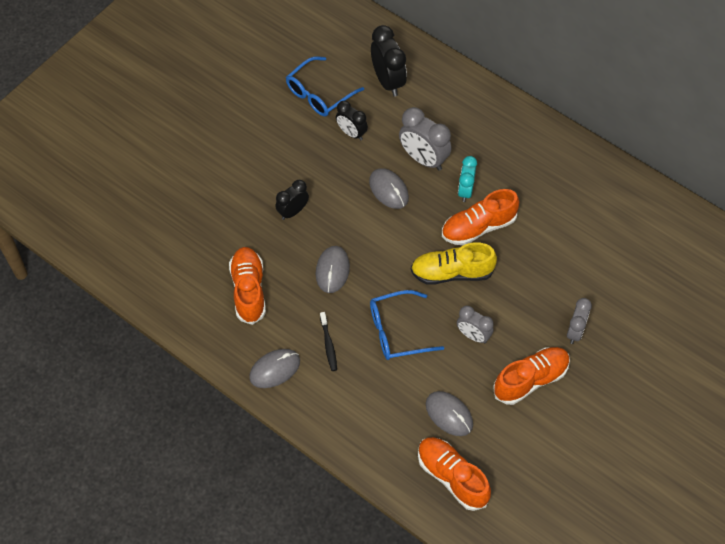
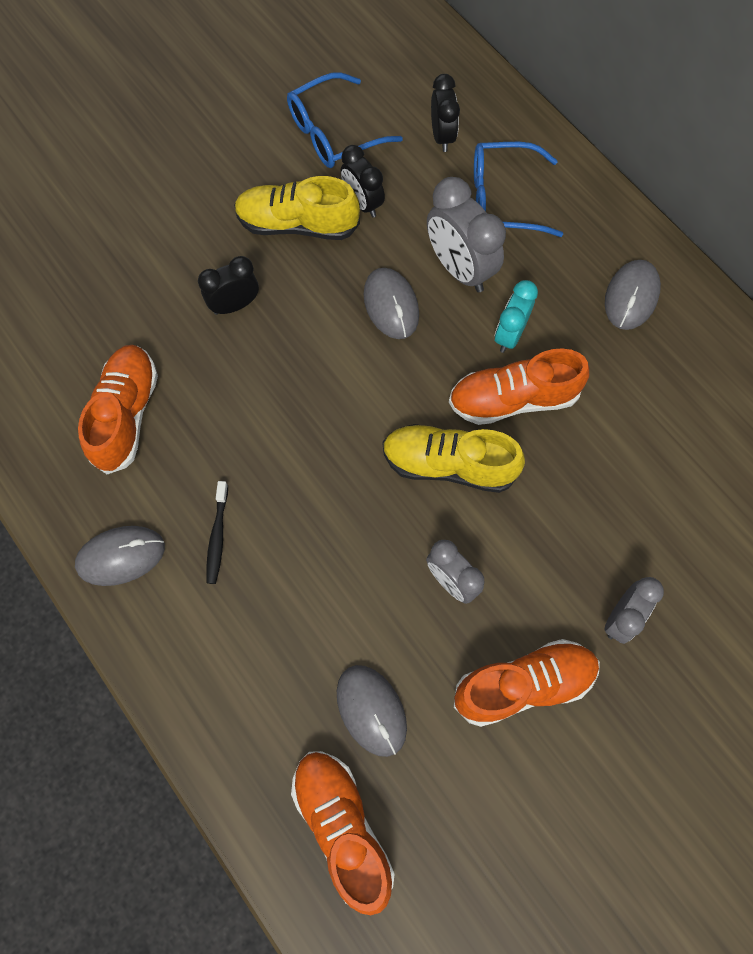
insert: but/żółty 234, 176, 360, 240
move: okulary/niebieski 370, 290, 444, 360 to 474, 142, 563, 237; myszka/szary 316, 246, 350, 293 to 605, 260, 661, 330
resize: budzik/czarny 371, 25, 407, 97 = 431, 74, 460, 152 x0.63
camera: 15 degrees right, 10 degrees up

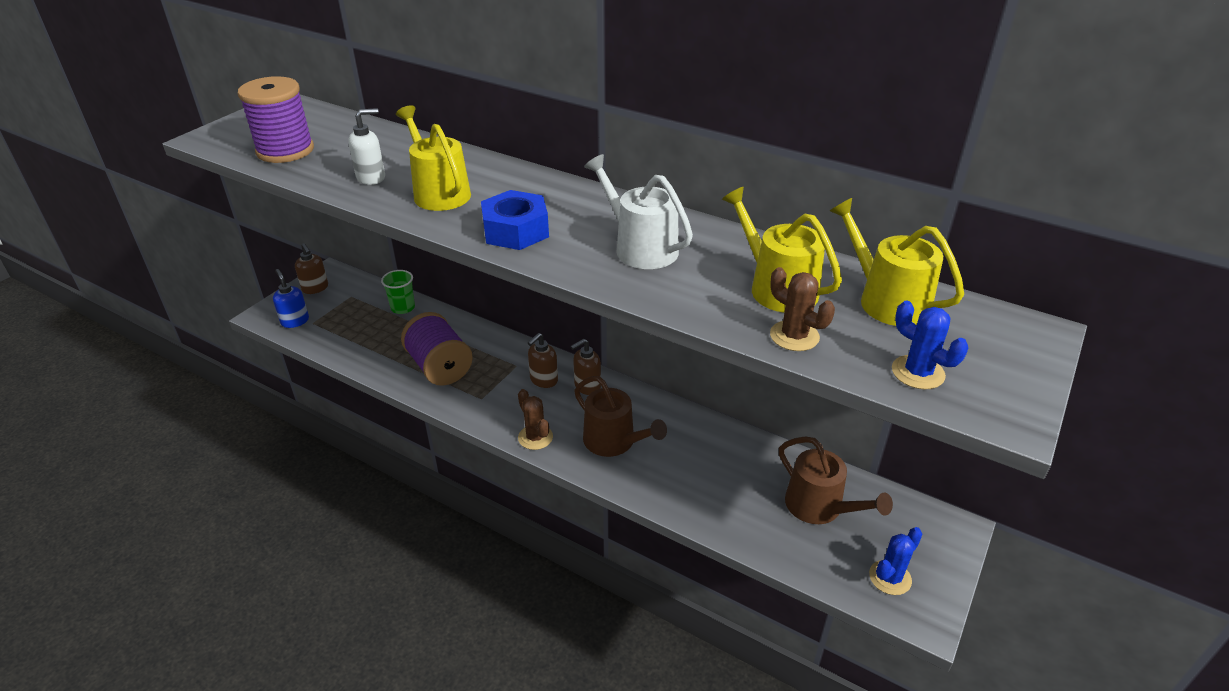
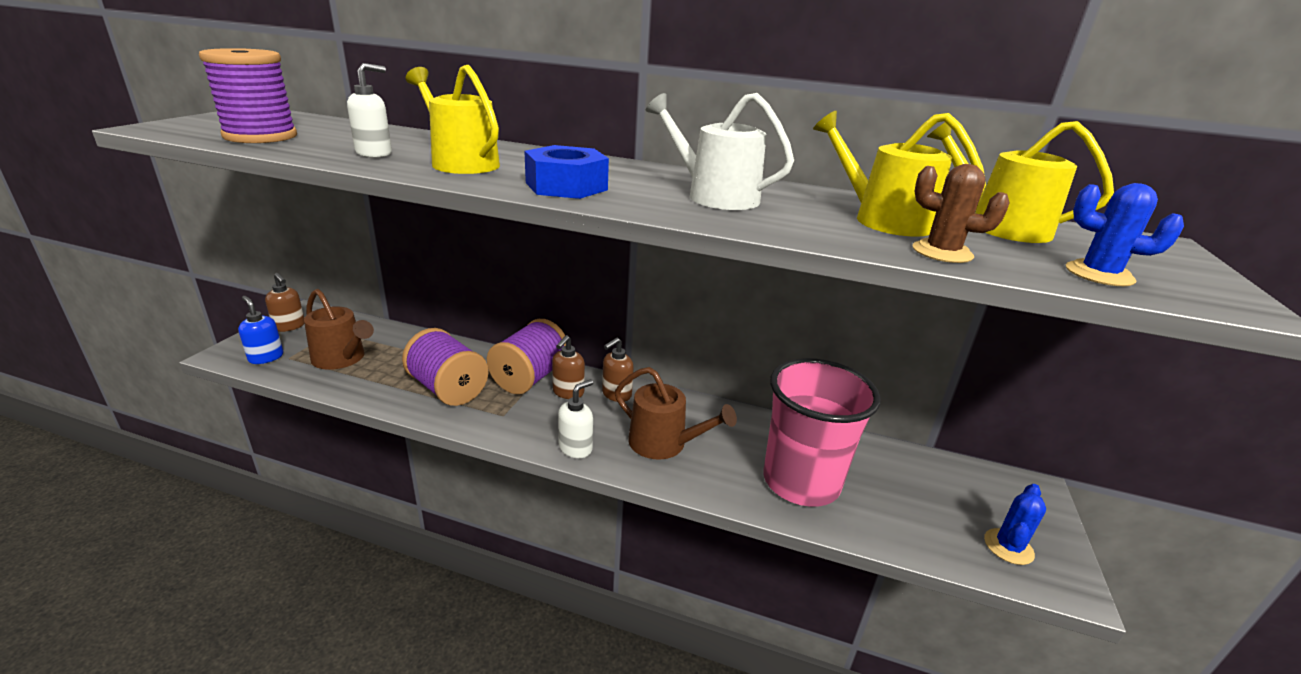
delete: szklanka/zielony 381, 270, 415, 314
insert: szpulka/fioletowy 487, 319, 566, 394; szklanka/różowy 764, 358, 881, 507
move: konewka/brązowy 779, 436, 893, 524 to 304, 289, 374, 370
replace: kaktus/brązowy 518, 389, 553, 450 to dozownik mydła/biały 558, 379, 593, 458
camera: 15 degrees left, 10 degrees down

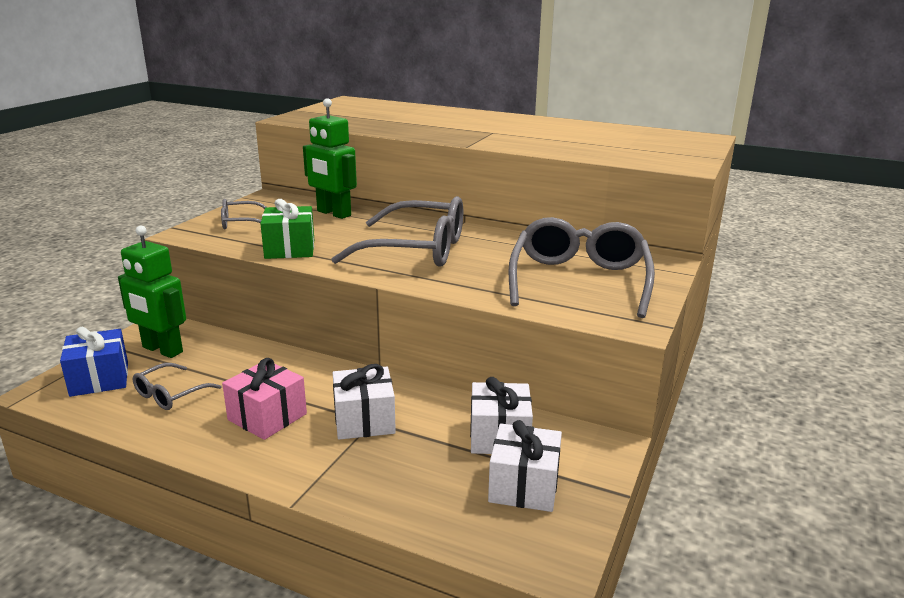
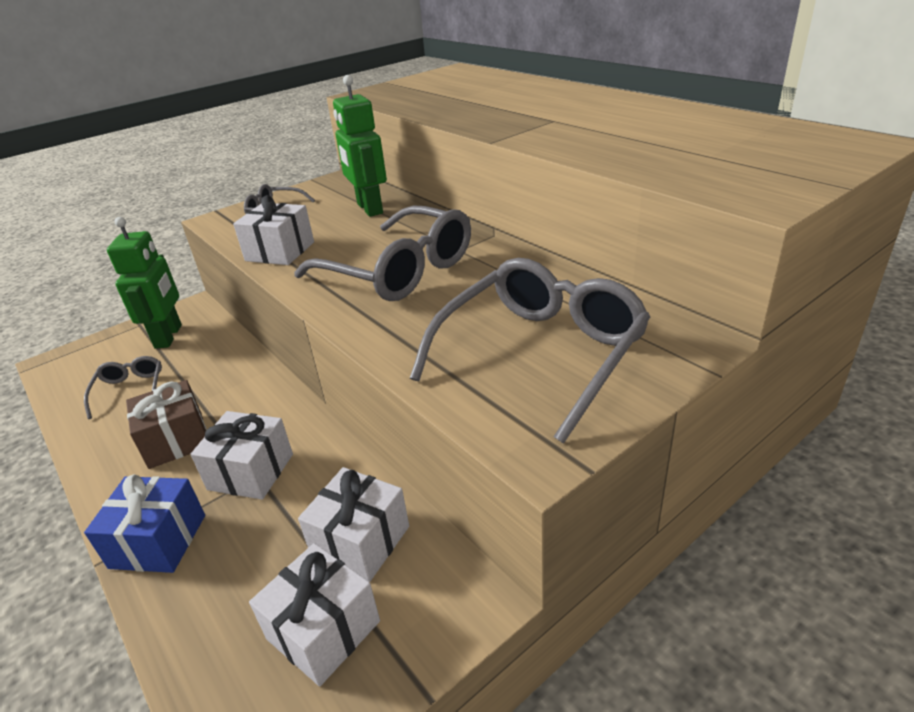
move: prezent/niebieski 60, 327, 128, 397 to 84, 474, 205, 573
recolor: prezent/różowy 222, 358, 307, 440 to prezent/brązowy 126, 380, 207, 469; prezent/zielony 260, 199, 314, 259 to prezent/biały 233, 195, 314, 265
rotate: okulary/szary 133, 363, 222, 410 = 84, 356, 162, 419 105 degrees clockwise; robot/zielony 118, 226, 186, 358 = 107, 217, 182, 349 150 degrees counterclockwise
camera: 30 degrees right, 10 degrees up

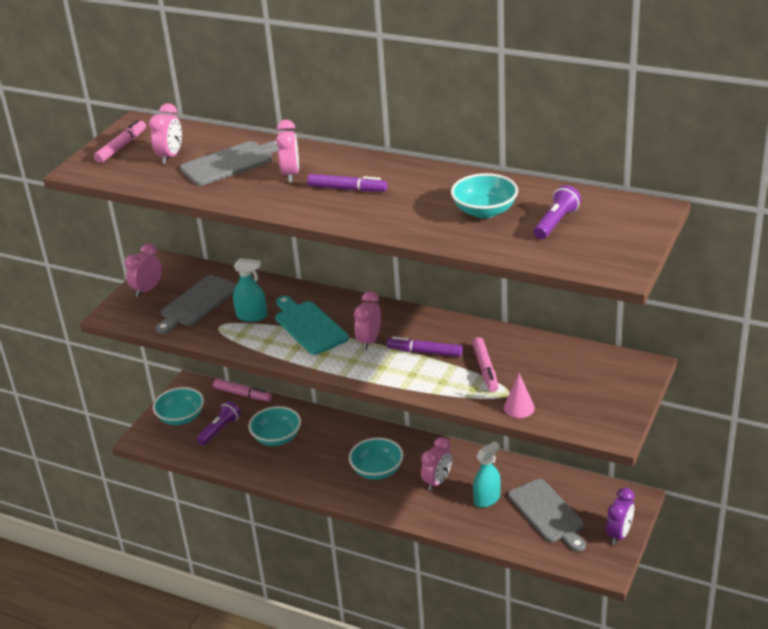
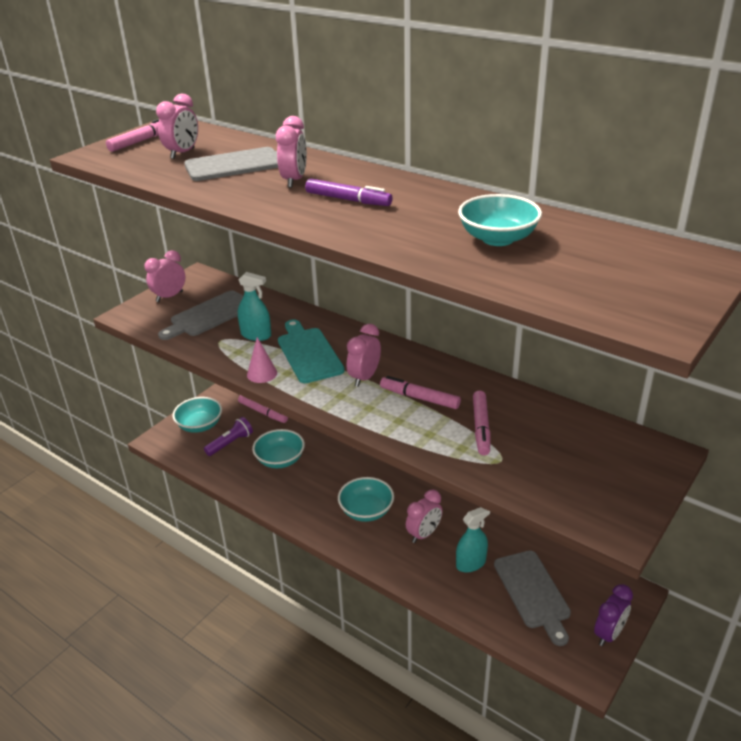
delete: latarka/fioletowy 534, 185, 581, 239
move: stożek/różowy 504, 373, 535, 418 to 247, 337, 277, 383
recolor: flamaster/fioletowy 387, 336, 463, 357 to flamaster/różowy 380, 376, 461, 409
camera: 10 degrees right, 0 degrees up

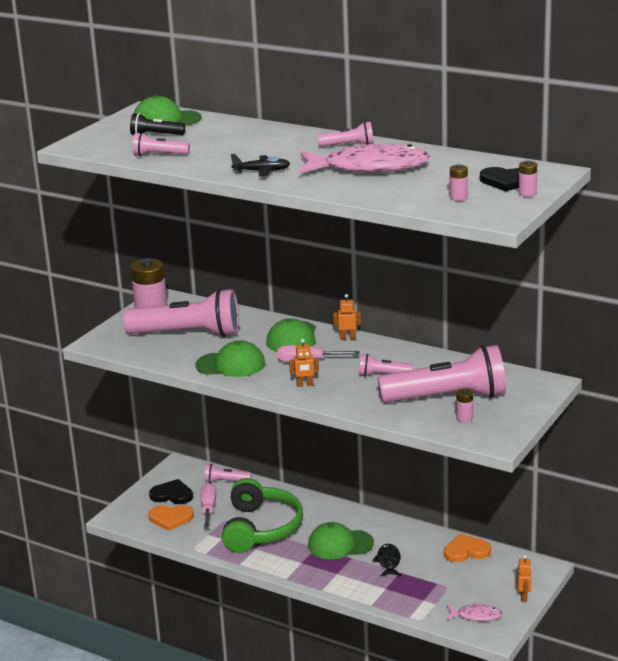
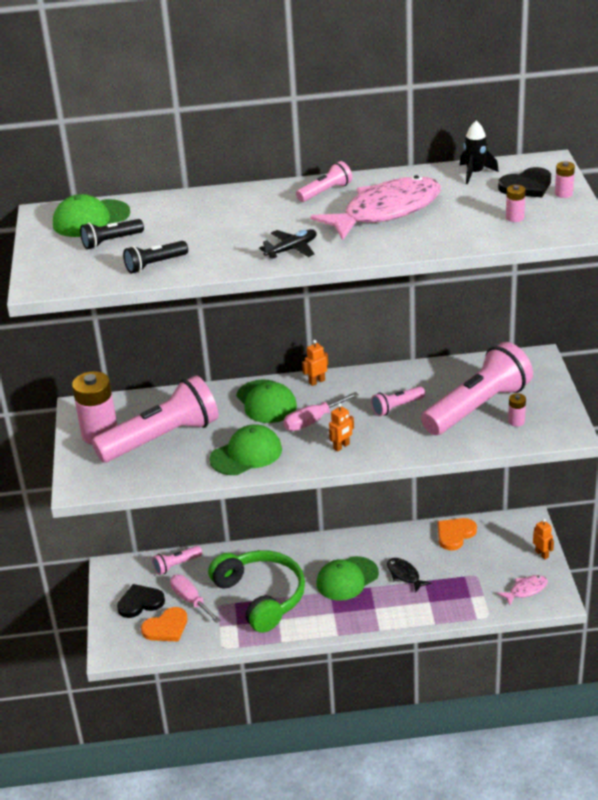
insert: rakieta/czarny 460, 121, 499, 184
recolor: latarka/różowy 133, 132, 190, 156 to latarka/czarny 123, 241, 188, 274
camera: 35 degrees left, 10 degrees up

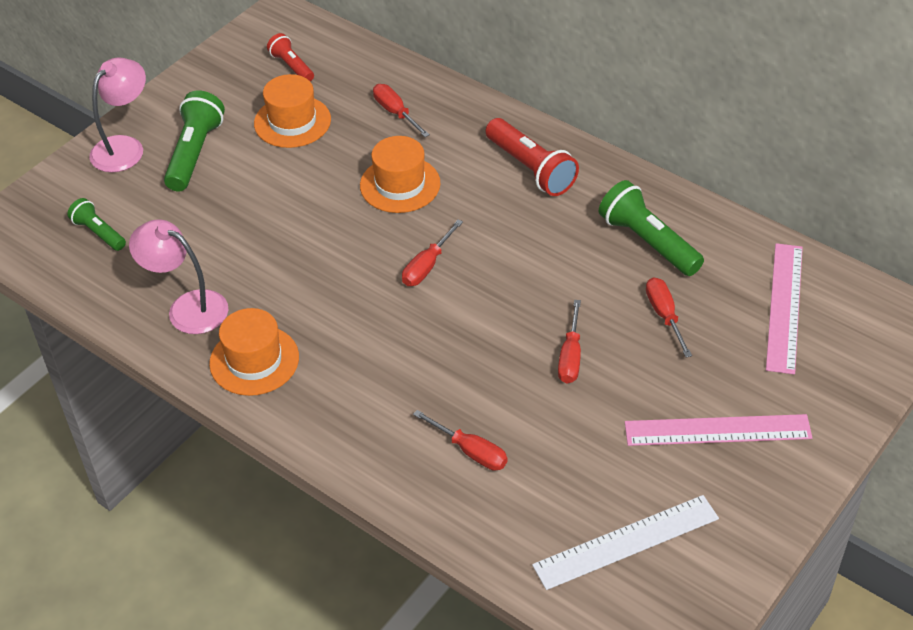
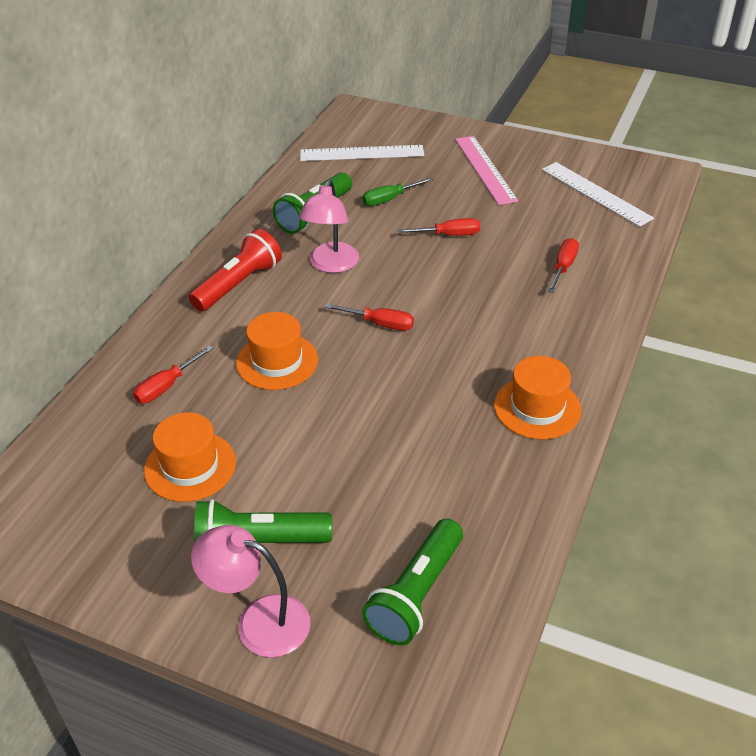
delete: latarka/czerwony 267, 33, 314, 82
move: lampka/różowy 129, 219, 228, 334 to 299, 180, 359, 273
recolor: linijka/różowy 766, 243, 803, 374 to linijka/biały 300, 145, 424, 161; śrubokręt/czerwony 646, 277, 692, 357 to śrubokręt/zielony 362, 177, 434, 206
resize: latarka/zielony 67, 198, 126, 251 = 362, 518, 463, 645 x1.68
camera: 105 degrees left, 5 degrees down

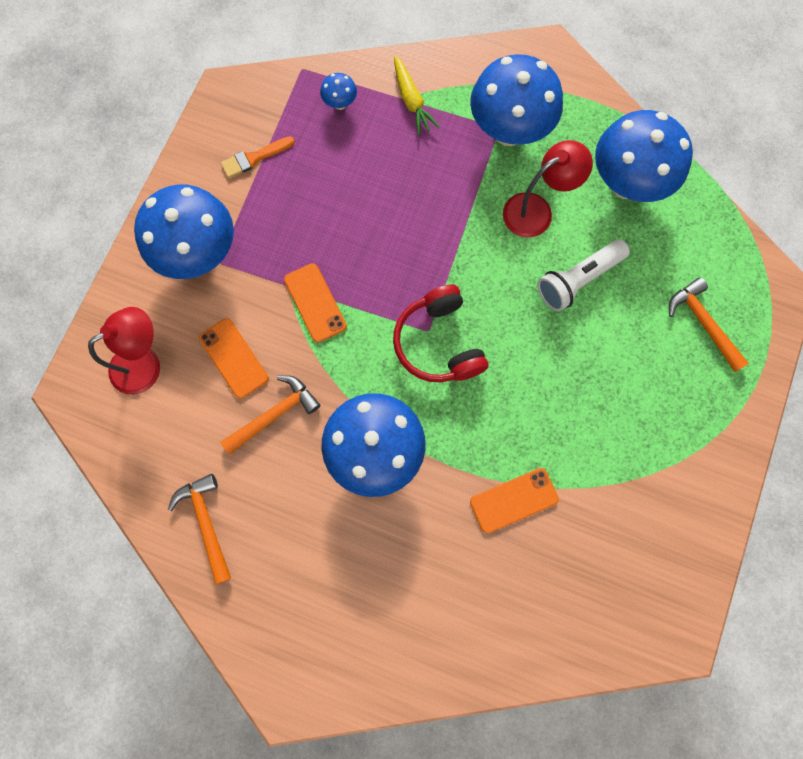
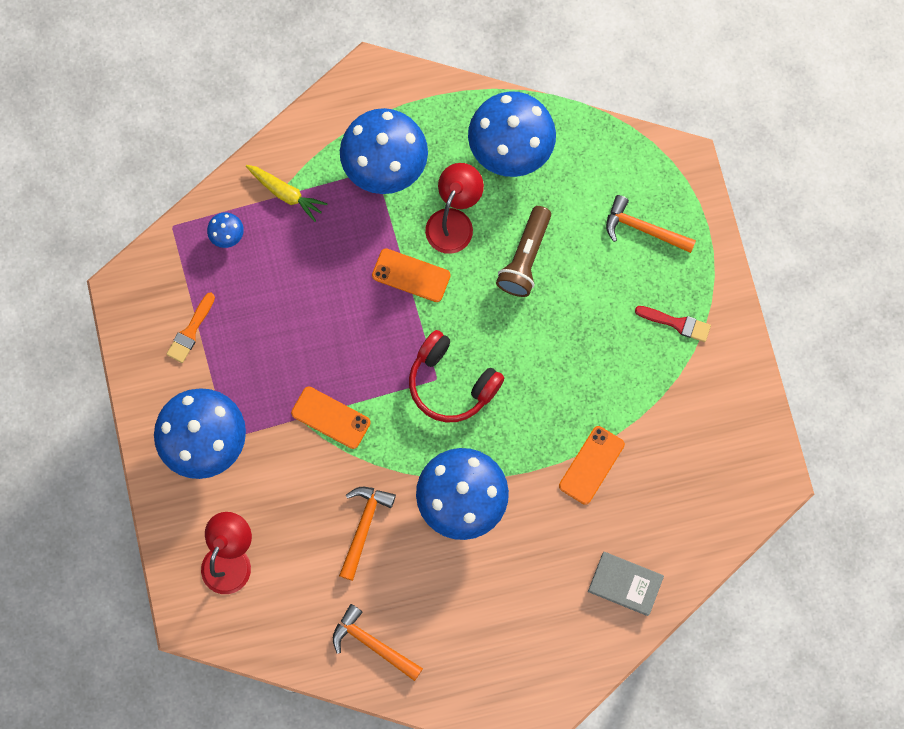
insert: książka/szary 588, 552, 664, 616; pędzel/czerwony 635, 306, 711, 342
move: telefon/pomarańczowy 199, 318, 269, 399 to 372, 248, 451, 302
recolor: latarka/biały 537, 239, 630, 311 to latarka/brązowy 496, 206, 551, 297
camera: 35 degrees left, 0 degrees up

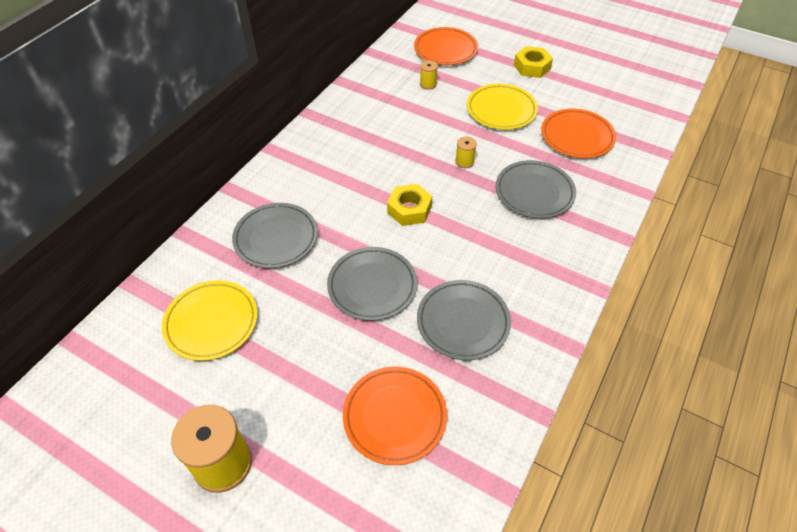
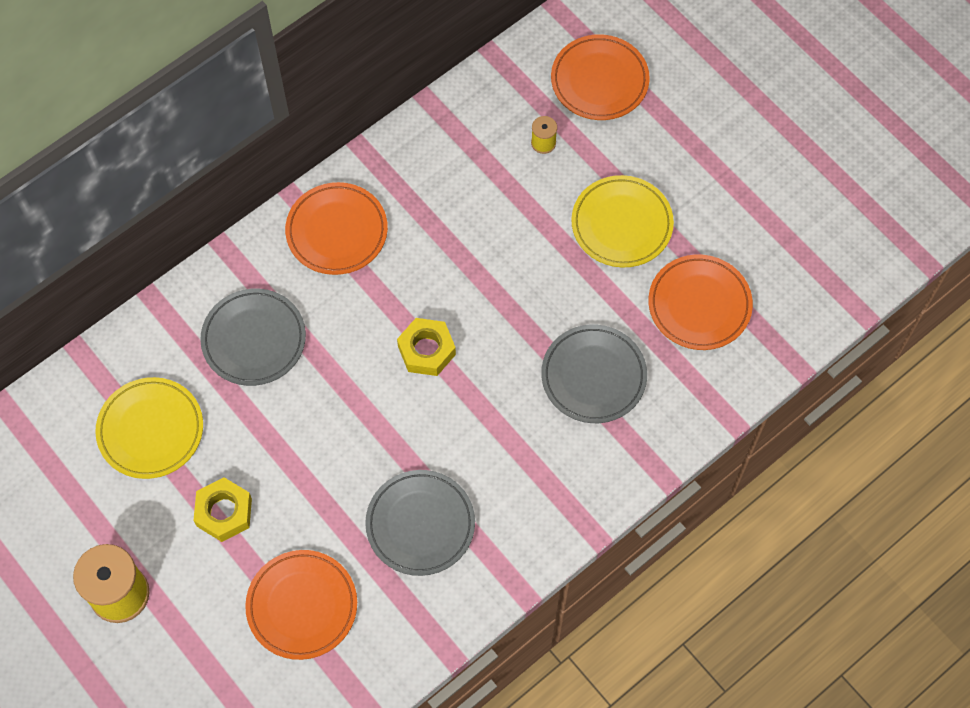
delete: talerz/szary 327, 247, 417, 321; szpulka/żółty 455, 137, 477, 168
insert: talerz/pomarańczowy 285, 182, 388, 275
move: nakrętka/żółty 514, 46, 553, 78 to 193, 477, 252, 542
camera: 20 degrees right, 15 degrees up

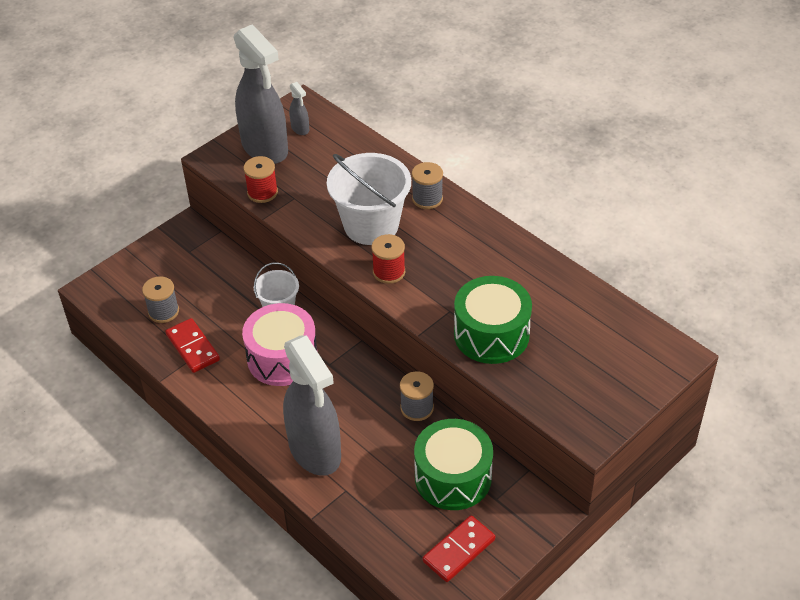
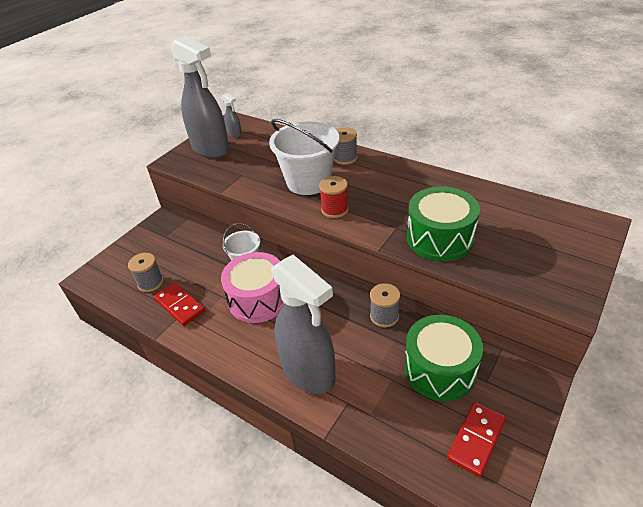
delete: szpulka/czerwony 243, 156, 278, 203
camera: 10 degrees left, 5 degrees down

